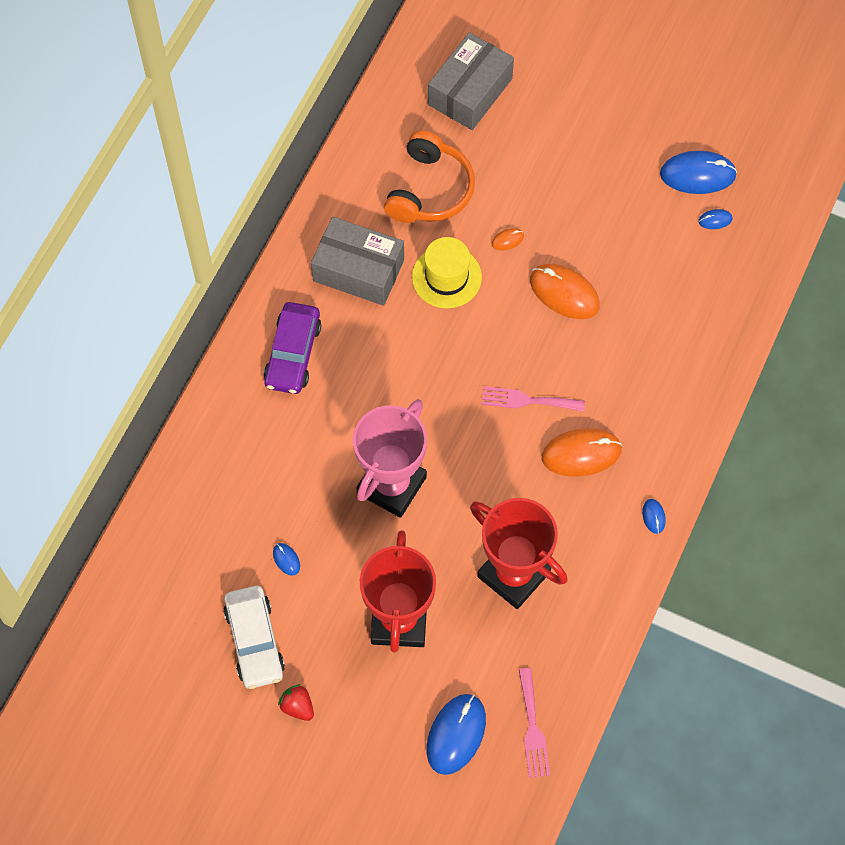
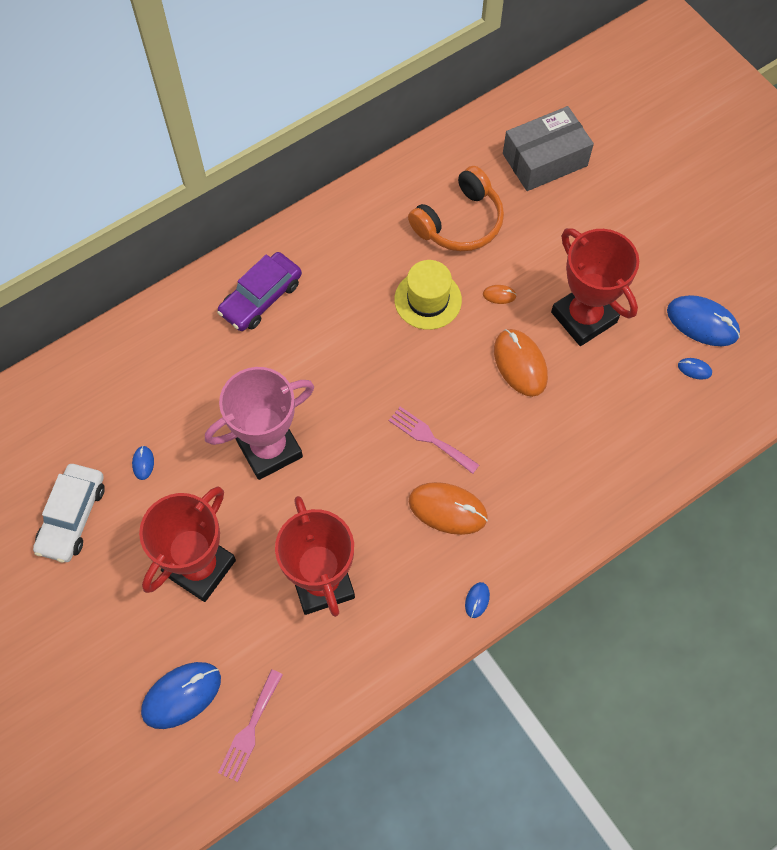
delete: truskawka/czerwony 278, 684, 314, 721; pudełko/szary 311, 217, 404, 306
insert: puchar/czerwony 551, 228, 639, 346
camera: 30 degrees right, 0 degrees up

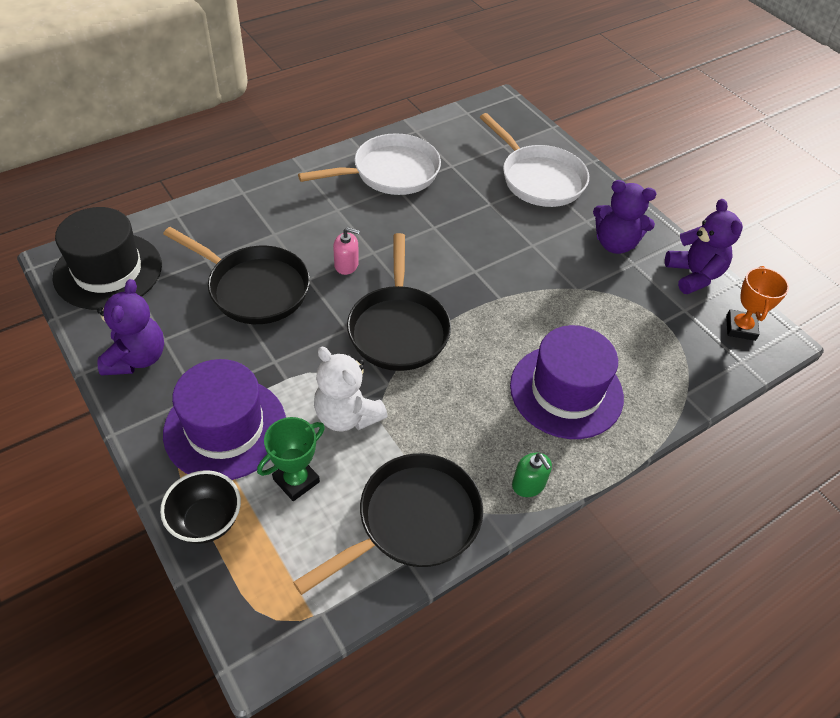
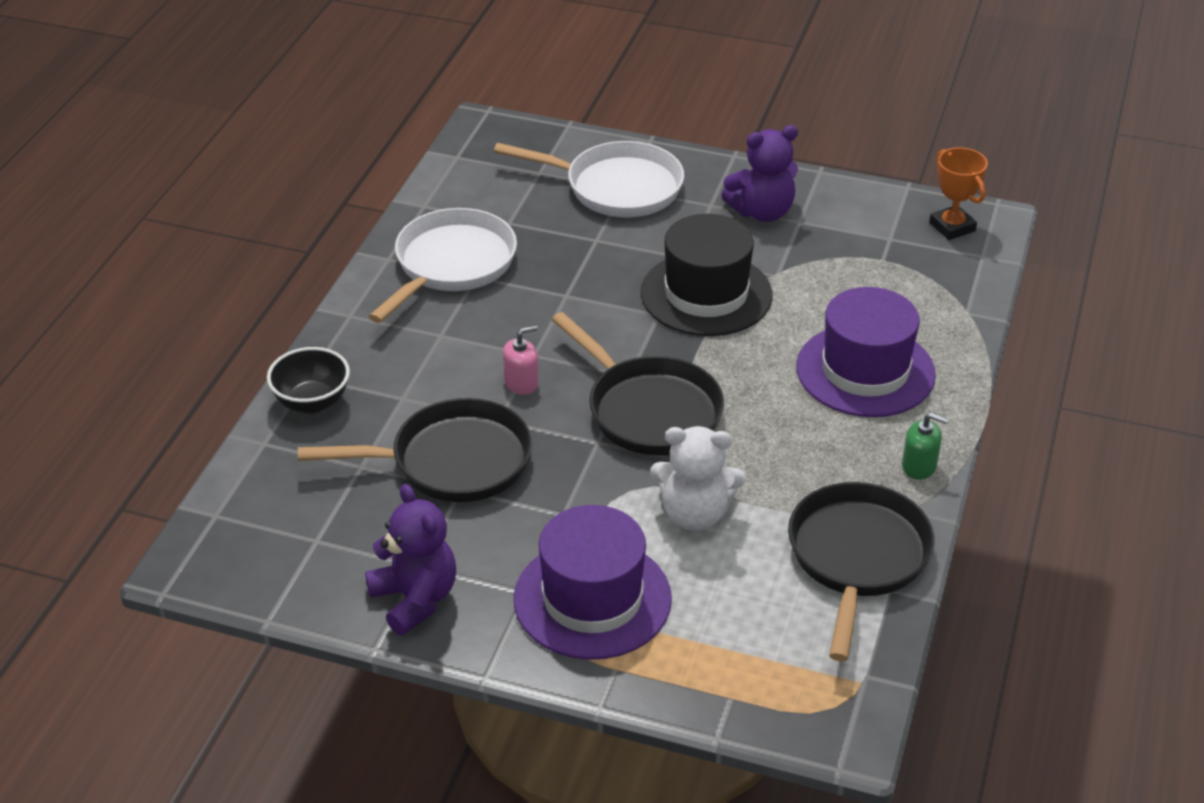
delete: puchar/zielony 257, 417, 325, 501; miś/fioletowy 665, 199, 743, 294
move: miska/czarny 160, 470, 241, 544 to 267, 347, 350, 413; kapelusz/czarny 52, 207, 162, 310 to 641, 214, 772, 336
camera: 35 degrees left, 10 degrees down

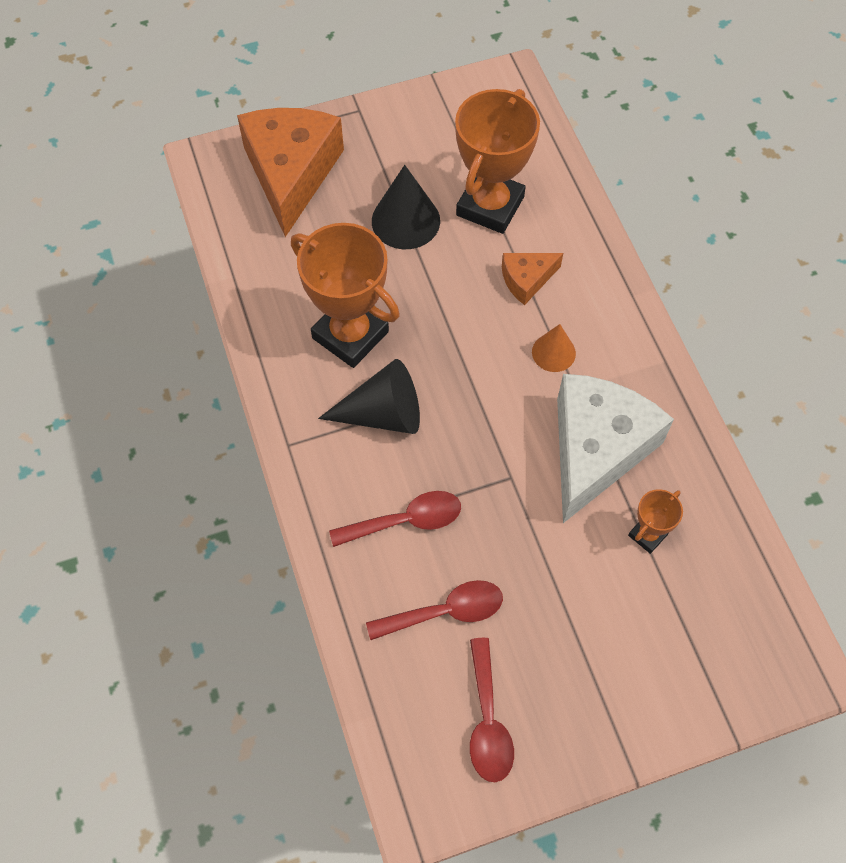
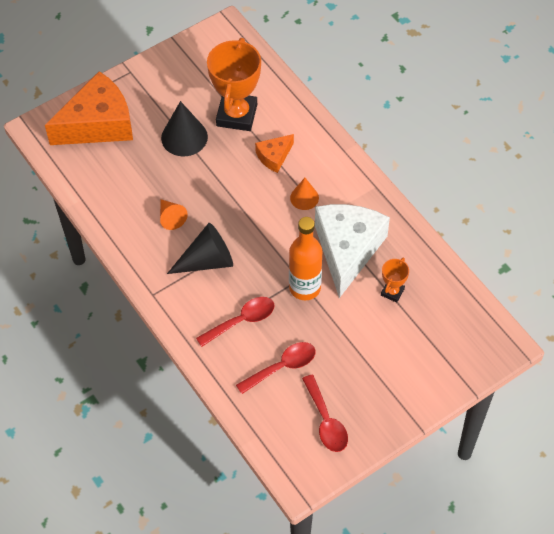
insert: butelka/pomarańczowy 289, 217, 322, 300
replace: puchar/pomarańczowy 291, 223, 400, 368 to stożek/pomarańczowy 160, 199, 188, 230
rotate: ser/pomarańczowy 237, 108, 344, 237 = 45, 71, 133, 145 75 degrees clockwise
camera: 15 degrees left, 5 degrees down

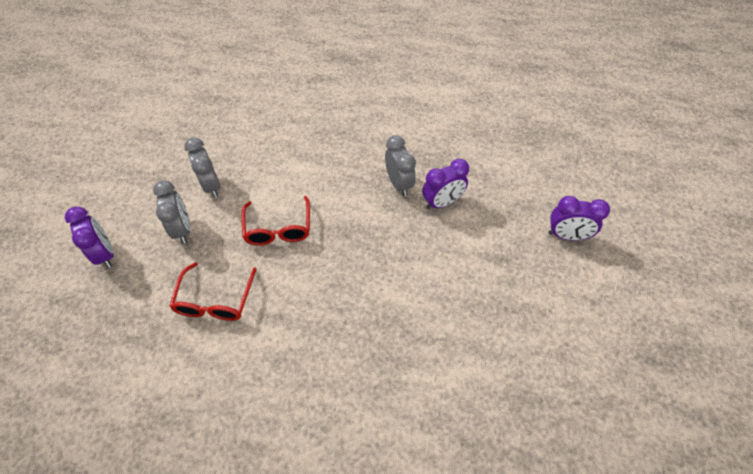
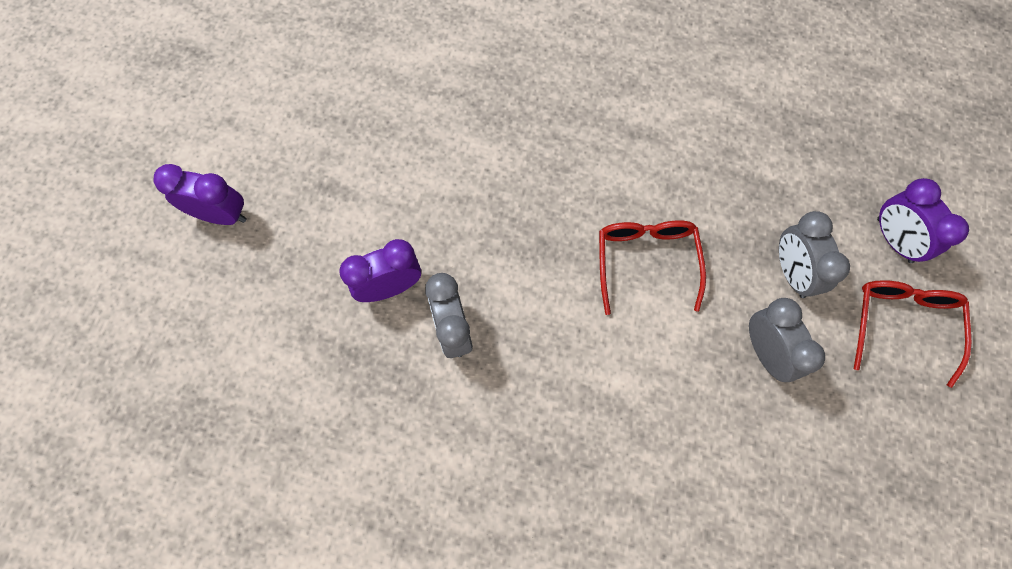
move: okulary/czerwony 169, 262, 257, 321 to 854, 280, 971, 388
camera: 175 degrees left, 15 degrees up

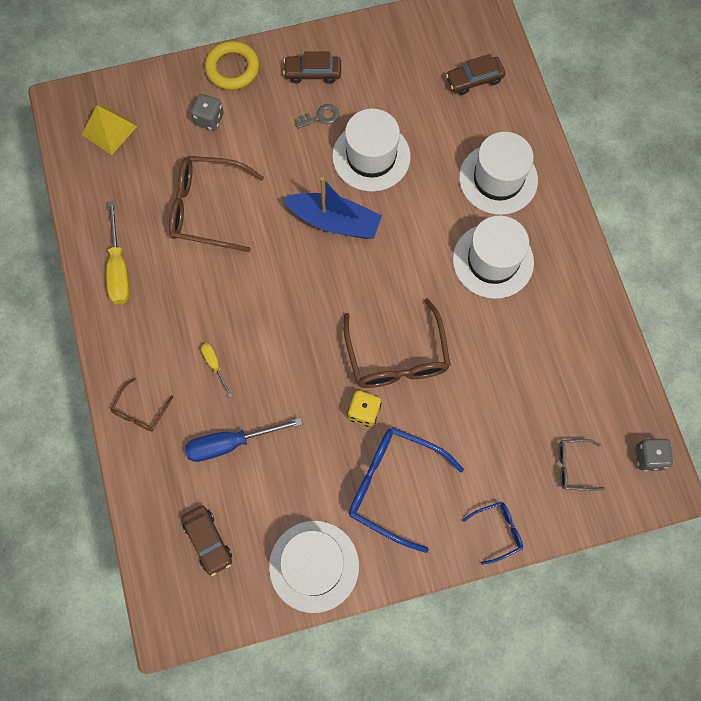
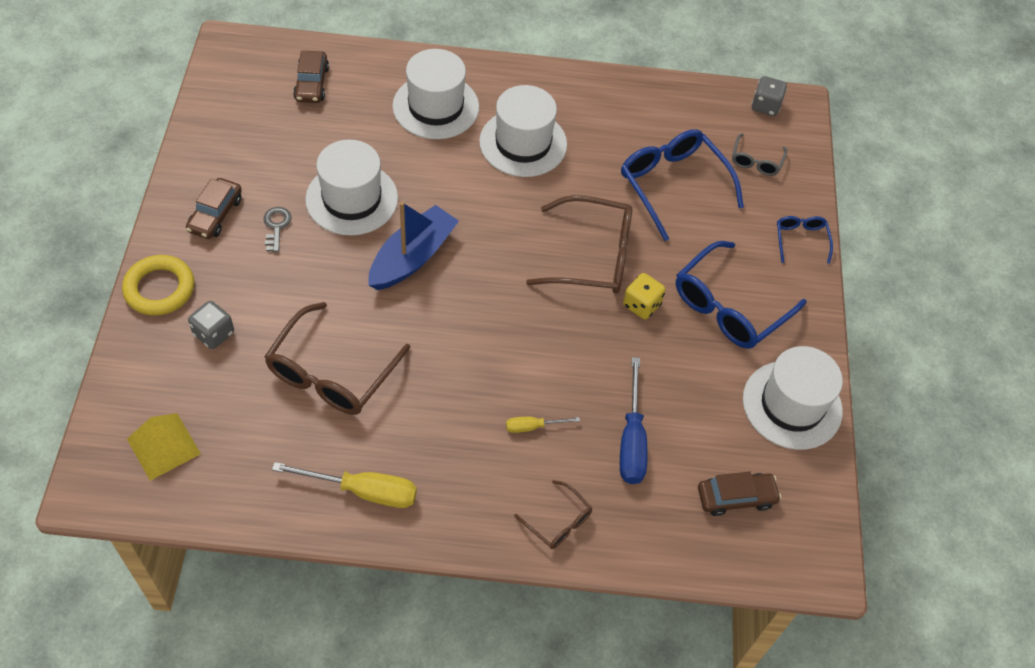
insert: okulary/niebieski 621, 129, 744, 241
camera: 75 degrees left, 15 degrees down

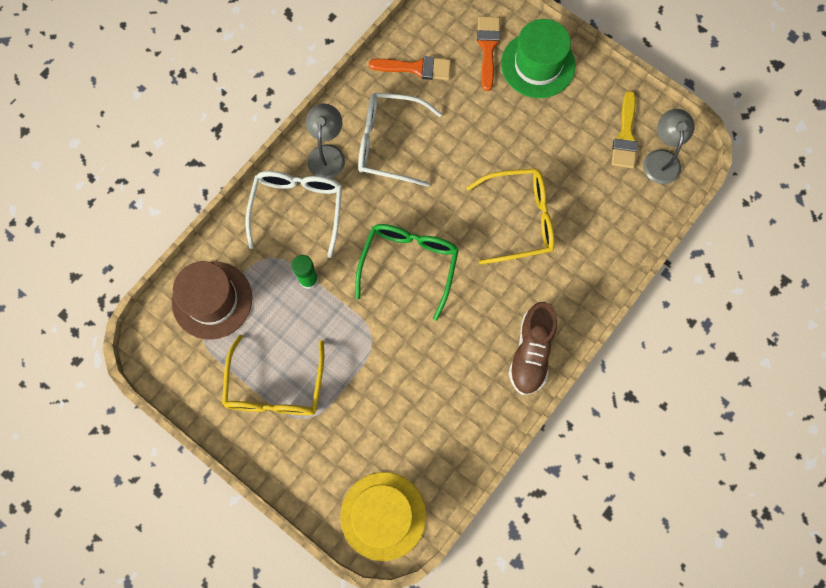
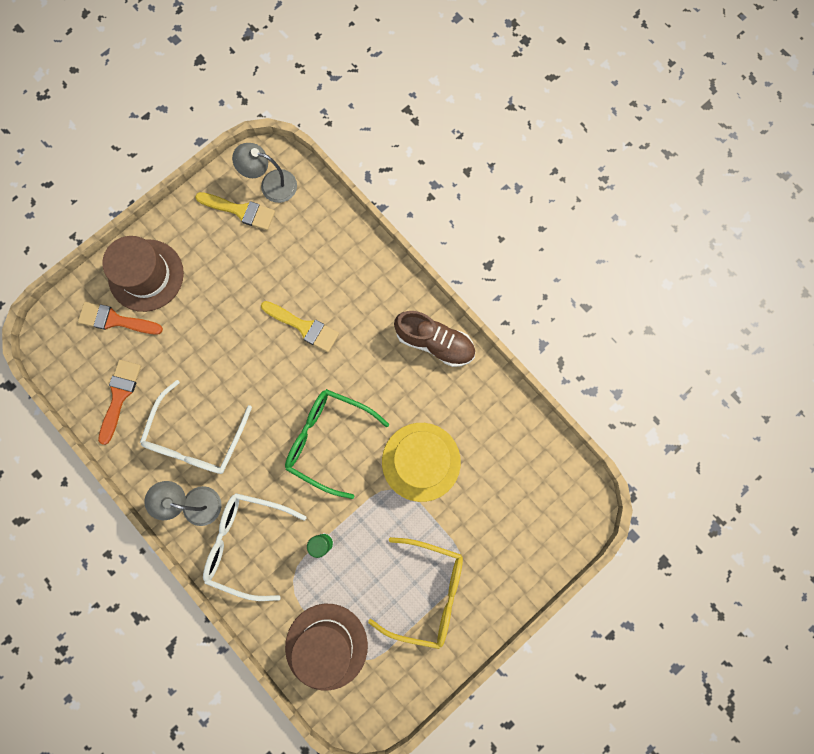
move: kapelusz/żółty 340, 472, 426, 561 to 382, 423, 461, 502
replace: okulary/żółty 466, 168, 555, 265 to pędzel/żółty 261, 301, 339, 352
recolor: kapelusz/zielony 501, 19, 576, 98 to kapelusz/brązowy 102, 236, 184, 312
camera: 80 degrees left, 5 degrees up

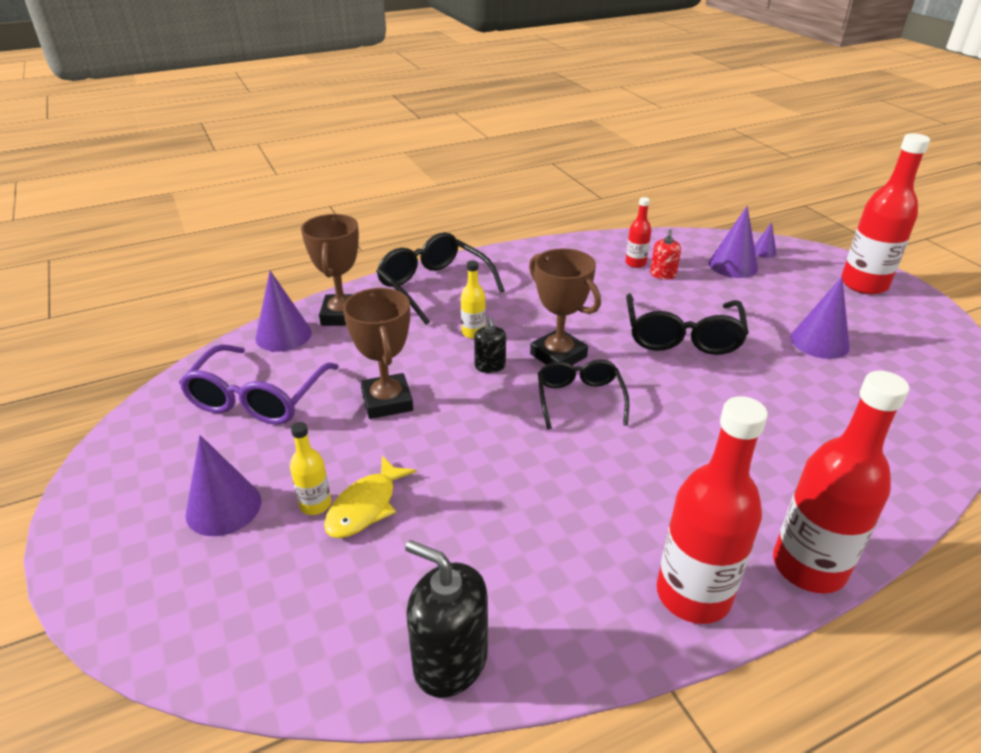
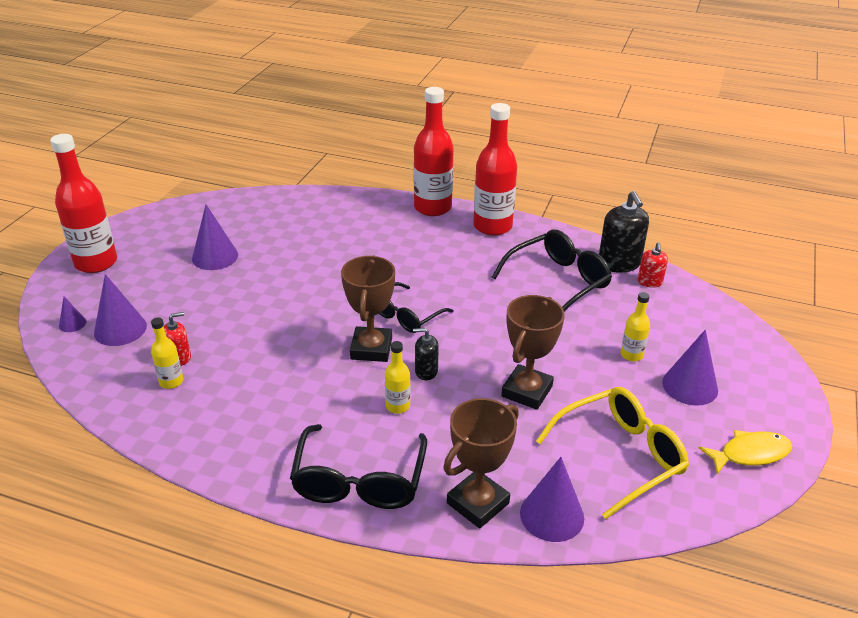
insert: dozownik mydła/czerwony 638, 242, 668, 288
move: okulary/czarny 626, 293, 749, 355 to 492, 229, 612, 311; ryba/żółty 324, 456, 417, 538 to 699, 430, 792, 474
recolor: butelka/czerwony 625, 197, 651, 268 to butelka/żółty 151, 317, 183, 389; okulary/fioletowy 179, 344, 339, 425 to okulary/żółty 536, 387, 689, 519
rotate: dozownik mydła/czarny 474, 316, 506, 373 = 413, 328, 439, 380 120 degrees counterclockwise
camera: 135 degrees left, 0 degrees up

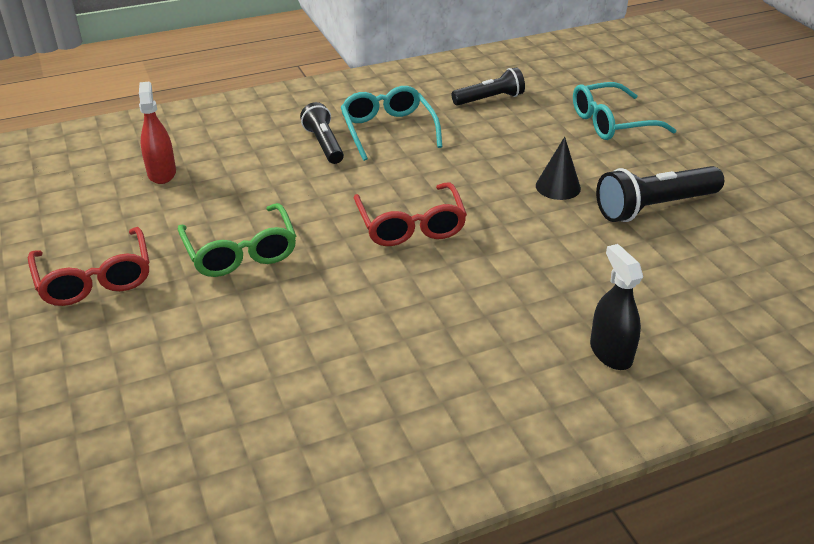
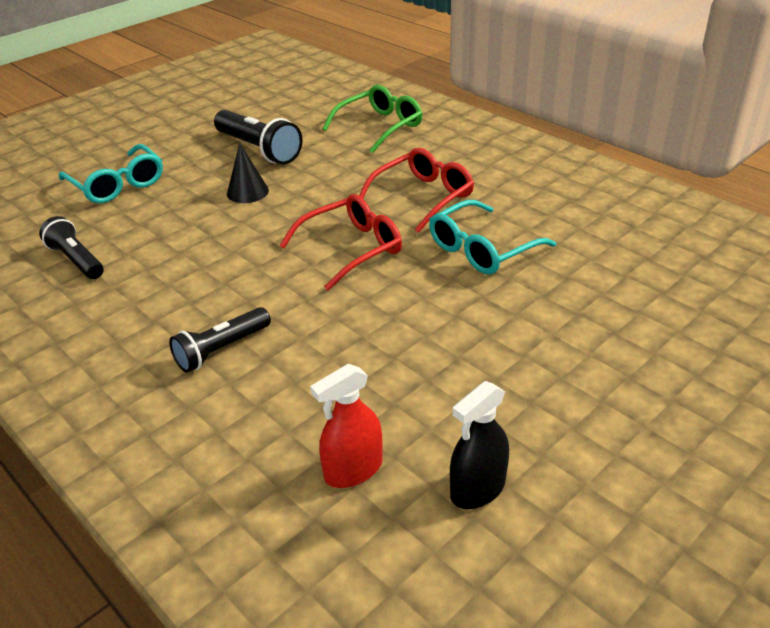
move: okulary/zielony 178, 203, 296, 277 to 322, 85, 423, 153; okulary/czerwony 28, 227, 149, 306 to 359, 148, 474, 233; okulary/turkusowy 341, 86, 442, 161 to 429, 200, 556, 275; spryskiwacz/czarny 590, 244, 643, 370 to 450, 381, 509, 509
camera: 110 degrees left, 0 degrees up

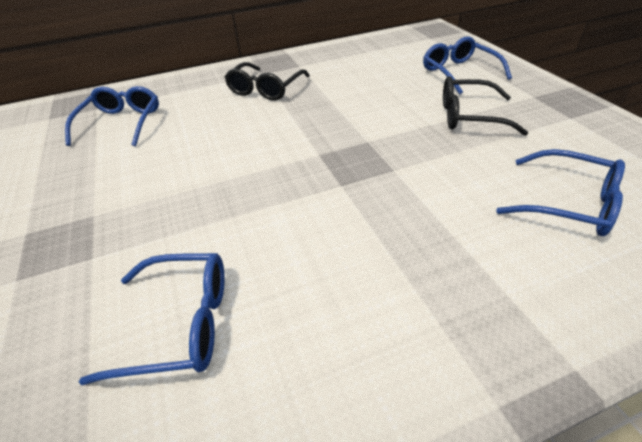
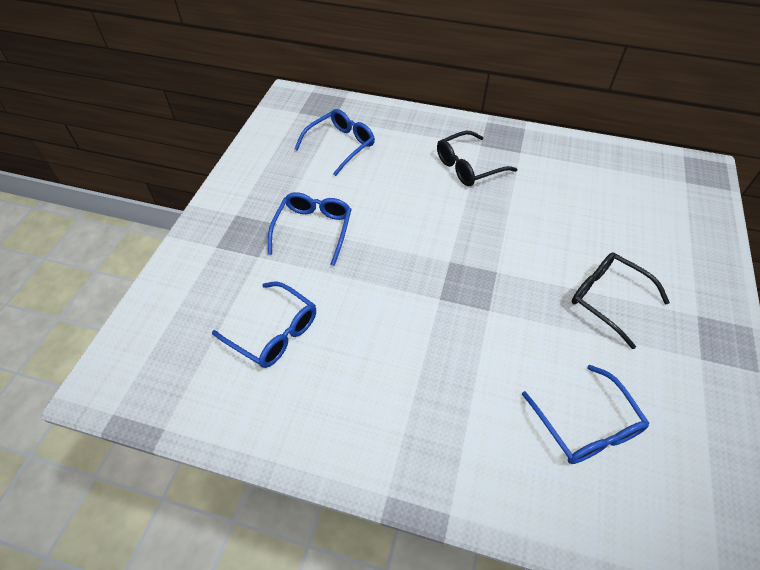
move: okulary/niebieski 423, 37, 512, 95 to 268, 192, 352, 266
camera: 35 degrees right, 10 degrees up

